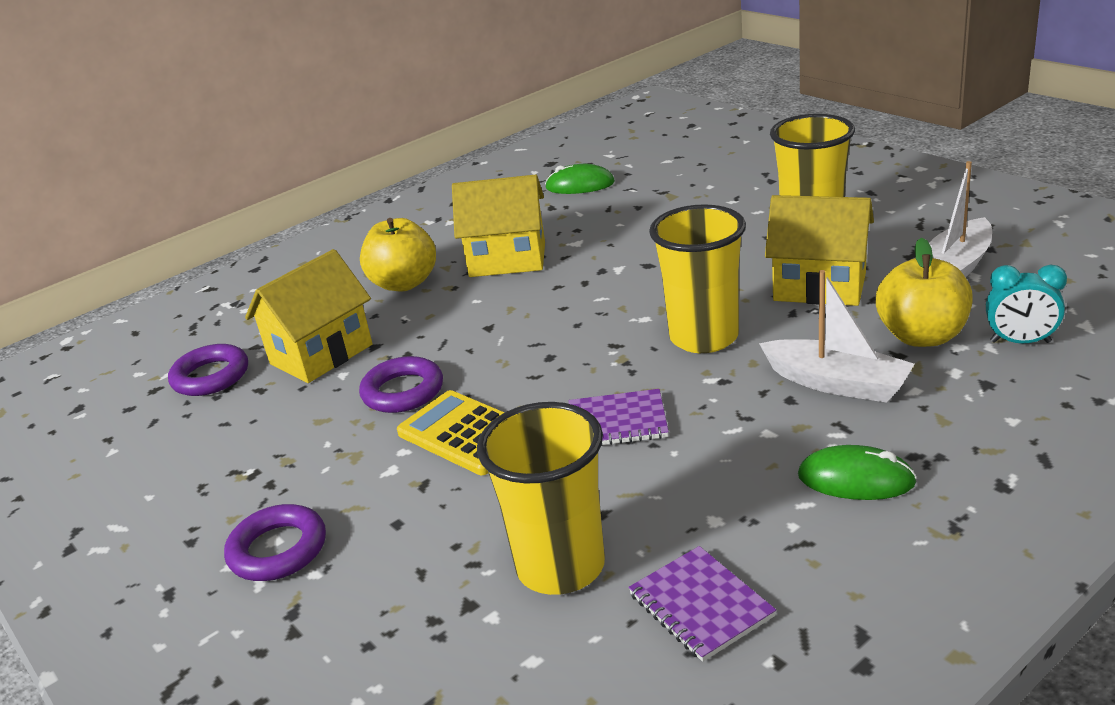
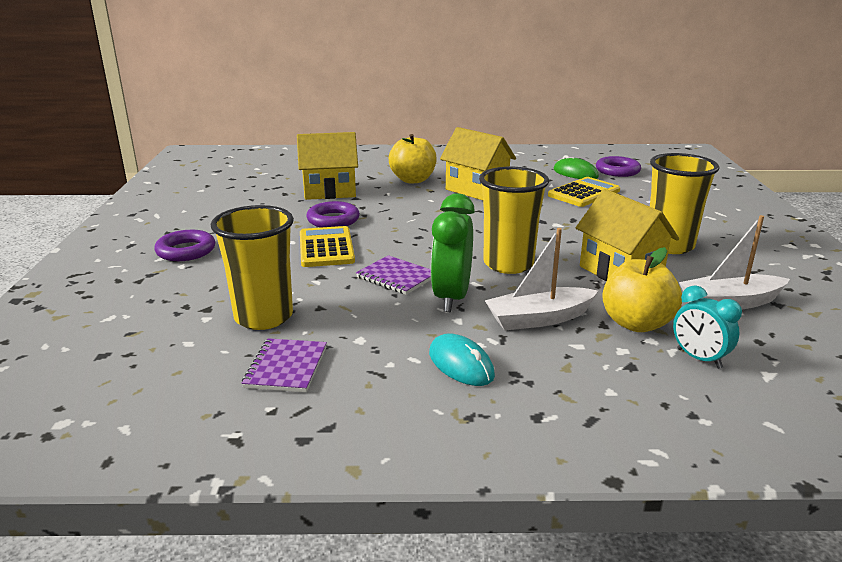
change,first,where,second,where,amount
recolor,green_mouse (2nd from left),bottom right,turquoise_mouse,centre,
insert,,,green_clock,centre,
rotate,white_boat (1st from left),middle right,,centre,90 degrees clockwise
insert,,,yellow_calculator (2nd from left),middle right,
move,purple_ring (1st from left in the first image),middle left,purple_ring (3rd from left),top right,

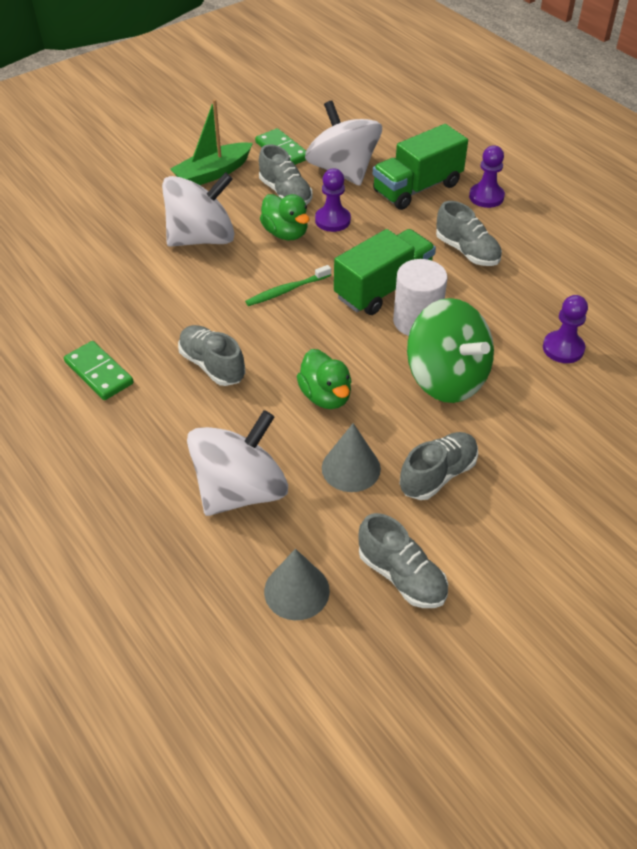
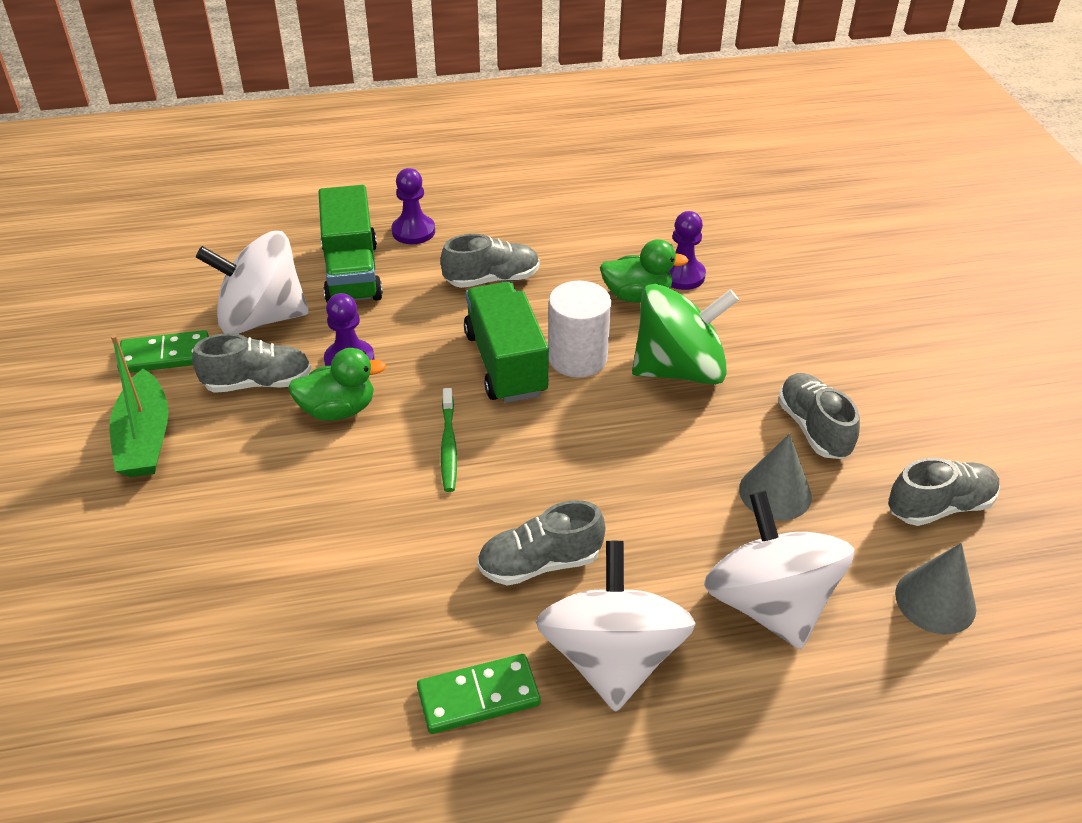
change,first,where,second,where,amount
move,white_spinning_top (1st from left in the first image),top left,white_spinning_top (2nd from left),bottom centre,
move,green_duck (2nd from left),centre,,top centre,

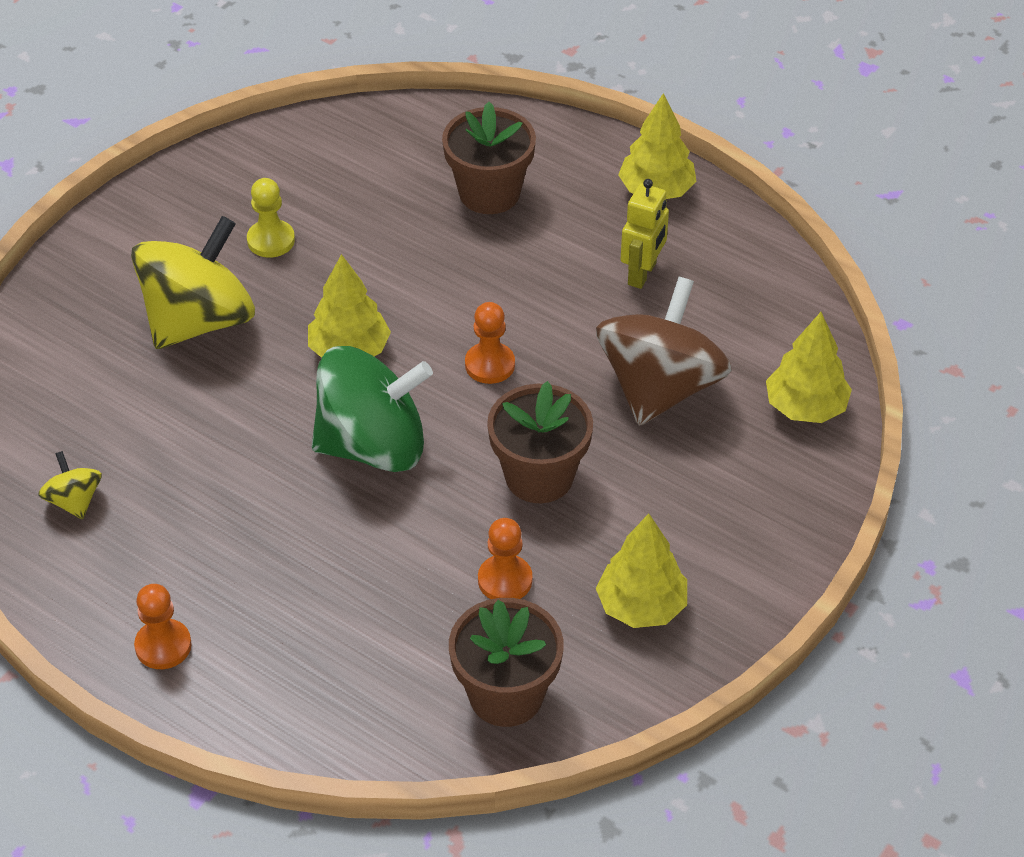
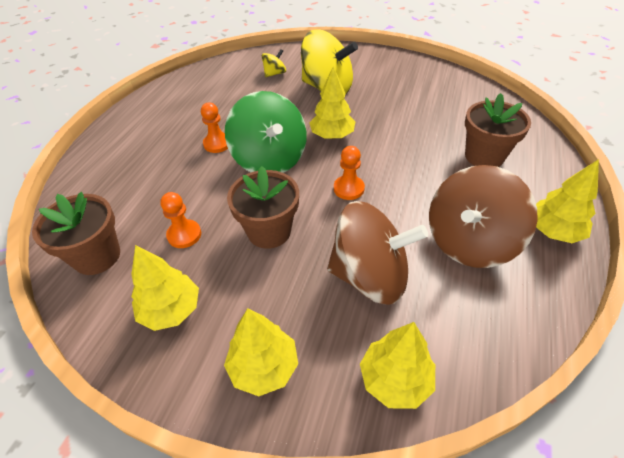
change,first,where,second,where,amount
move,orange_pawn (1st from left in the first image),bottom left,orange_pawn (2nd from left),top centre,
insert,,,yellow_tree (2nd from left),bottom centre,
move,yellow_spinning_top (1st from left),middle left,,top centre,
replace,yellow_robot,top centre,brown_spinning_top (2nd from left),middle right,
delete,yellow_pawn,top left,,,

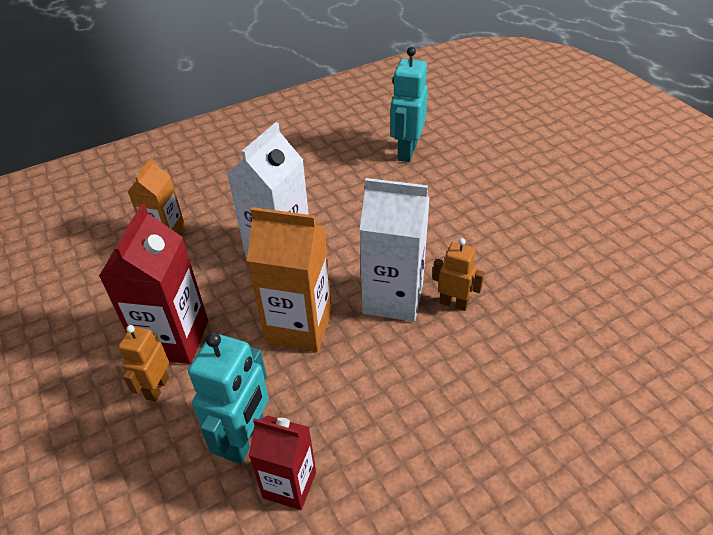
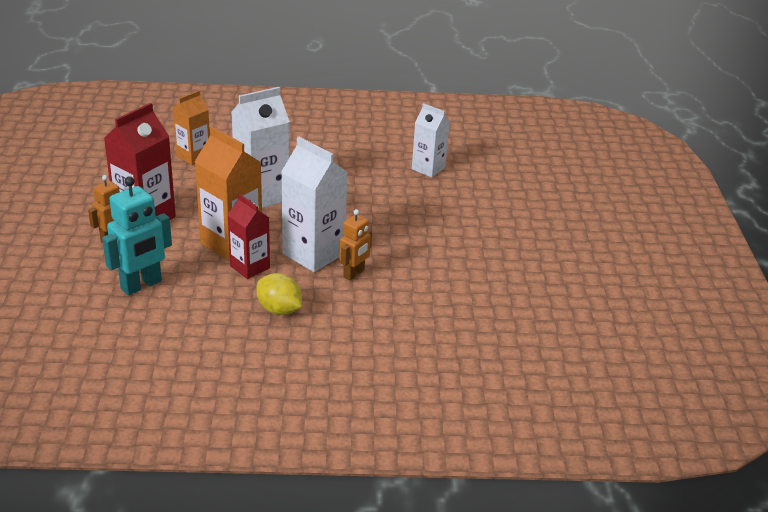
change,first,where,second,where,amount
move,red_carton (2nd from left),bottom centre,,middle left,
insert,,,yellow_lemon,centre,
rotate,orange_robot (2nd from left),centre,,centre,75 degrees clockwise
replace,turquoise_robot (2nd from left),top centre,white_carton (3rd from left),top centre,

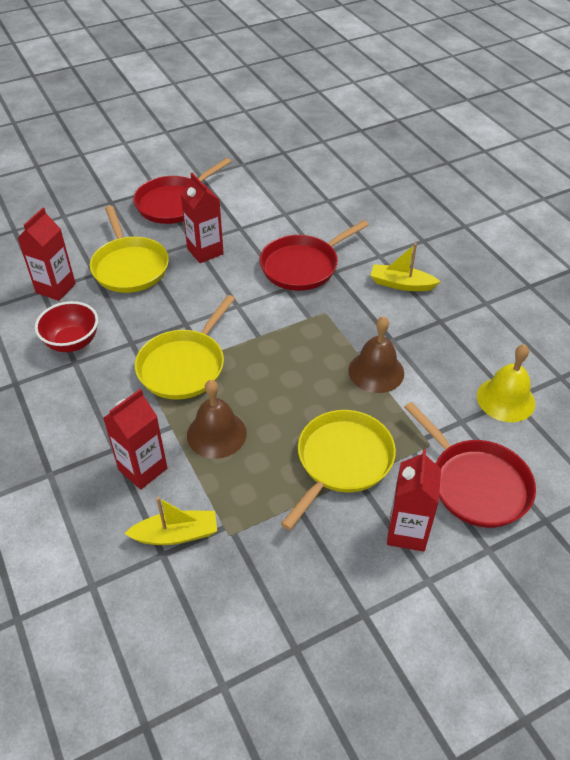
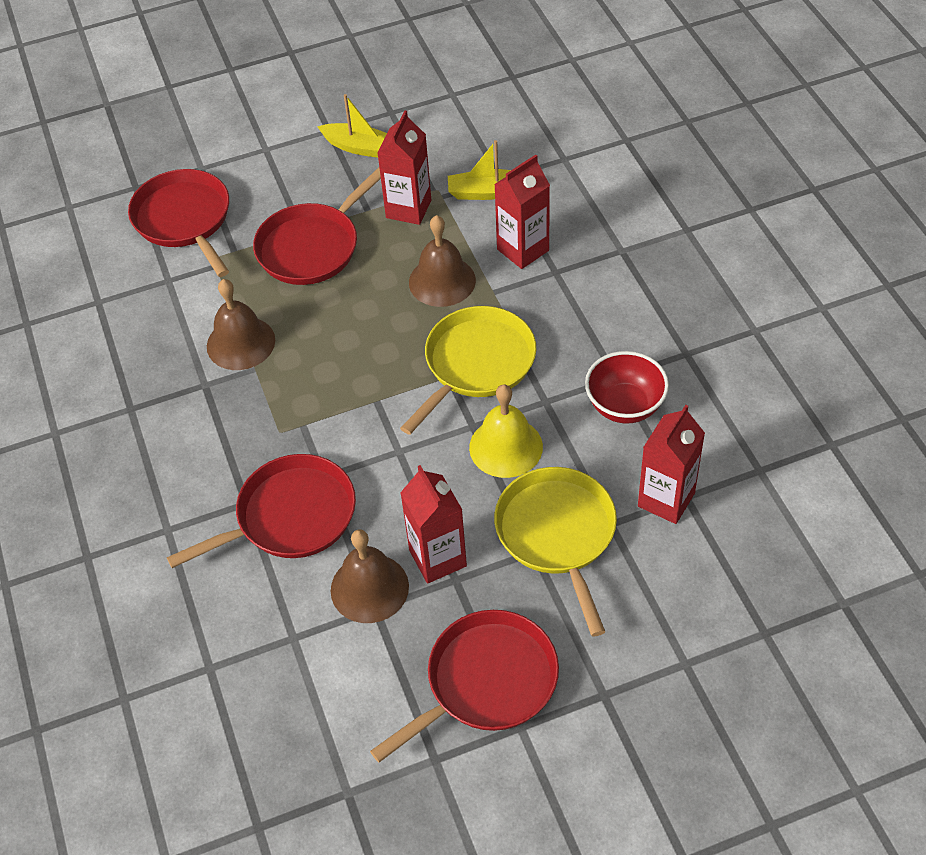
change,first,where,second,where,amount
recolor,yellow_pan (3rd from left),centre,red_pan (3rd from left),top centre,
move,yellow_boat (2nd from left in the first image),middle right,yellow_boat (1st from left),top centre,
insert,,,brown_bell (2nd from left),bottom centre,
move,red_carton (4th from left in the first image),middle right,red_carton (1st from left),top centre,
move,yellow_bell,middle right,,centre,

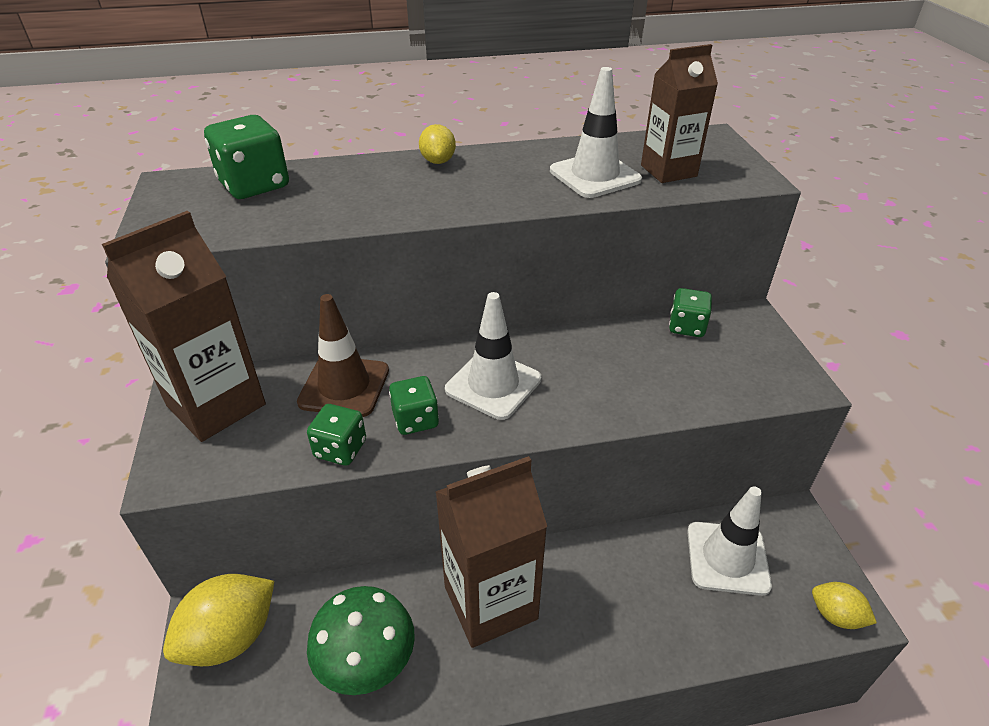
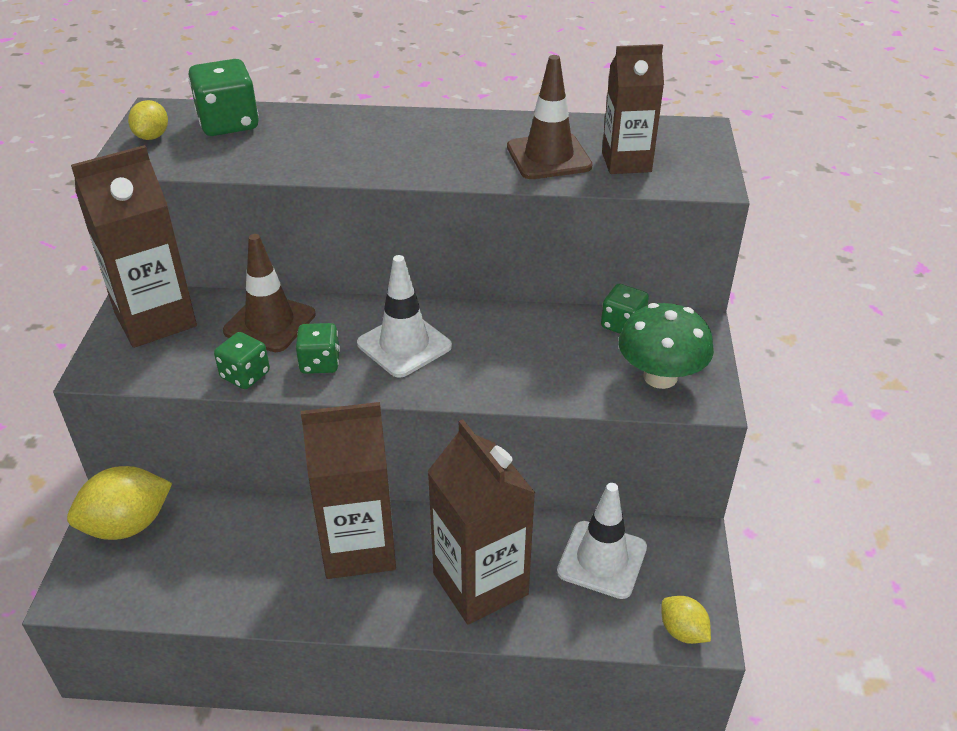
change,first,where,second,where,amount
move,yellow_lemon (2nd from left),top centre,,top left,
insert,,,brown_carton (3rd from left),bottom centre,
recolor,white_traffic_cone (2nd from left),top centre,brown_traffic_cone (2nd from left),top centre,
move,green_mushroom,bottom centre,,middle right,

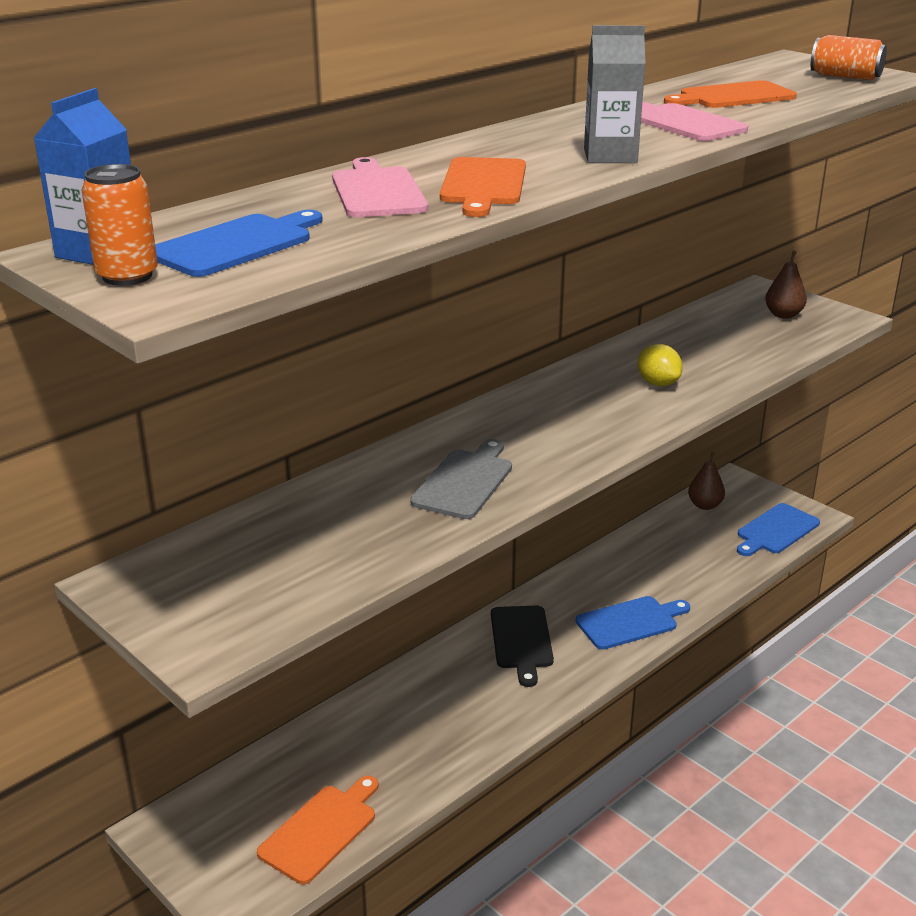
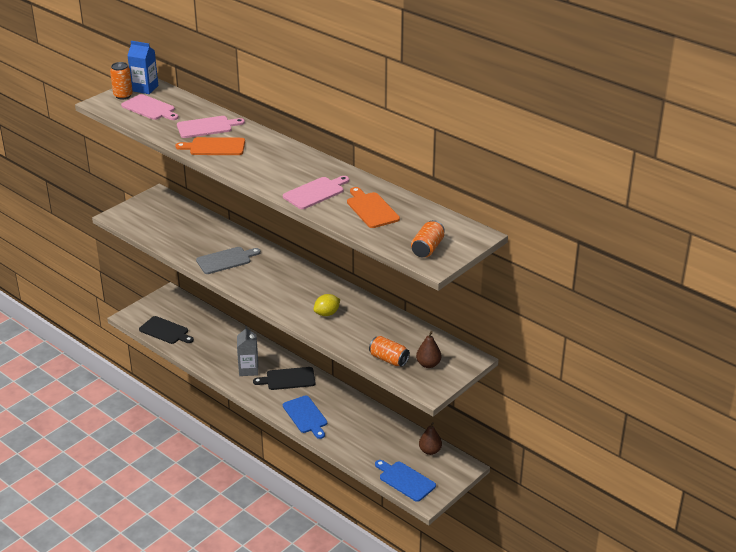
change,first,where,second,where,amount
recolor,blue_cutting_board (1st from left),top left,pink_cutting_board (1st from left),top left,
recolor,orange_cutting_board (1st from left),bottom centre,black_cutting_board (1st from left),middle left,
rotate,grey_cutting_board,centre,,middle left,45 degrees counterclockwise
move,grey_carton,top right,,centre,
insert,,,orange_can (2nd from left),centre,

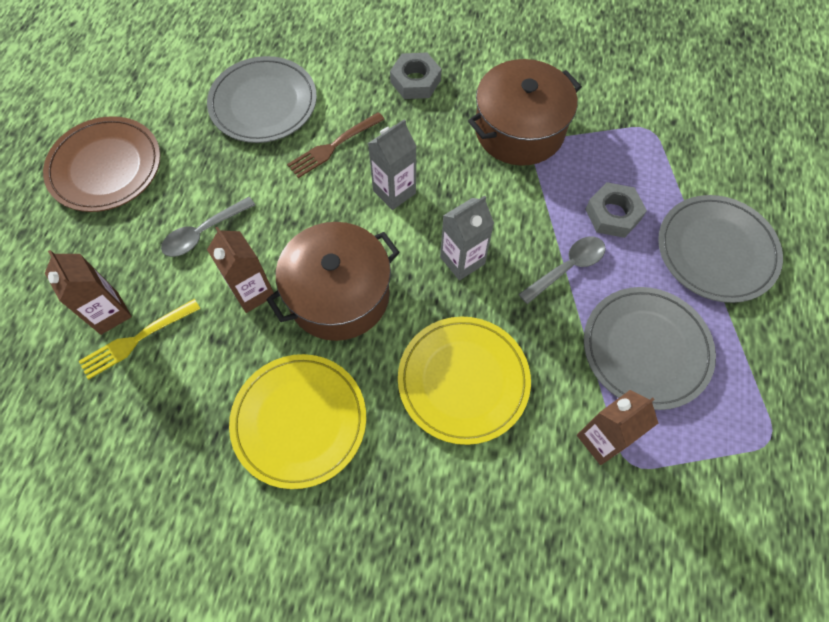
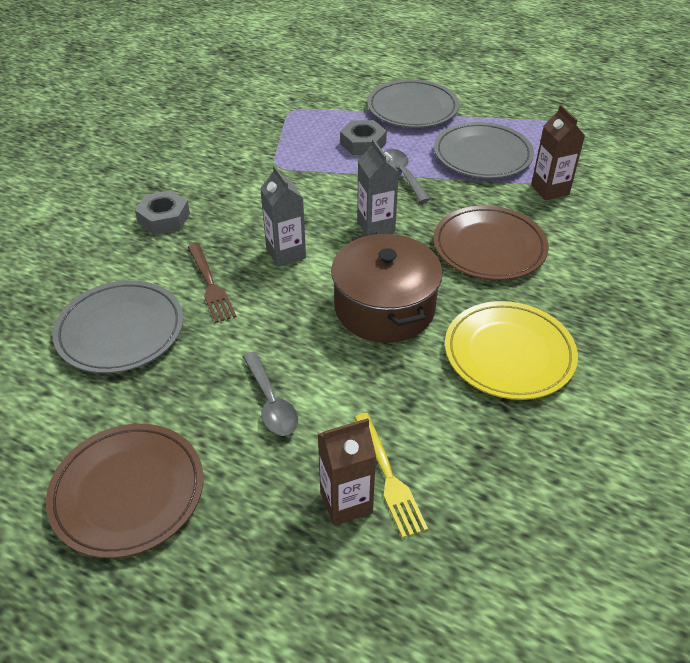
change,first,where,second,where,amount
recolor,yellow_plate (2nd from left),centre,brown_plate (2nd from left),middle right,
delete,brown_carton (2nd from left),middle left,,,
delete,brown_pot (2nd from left),top centre,,,

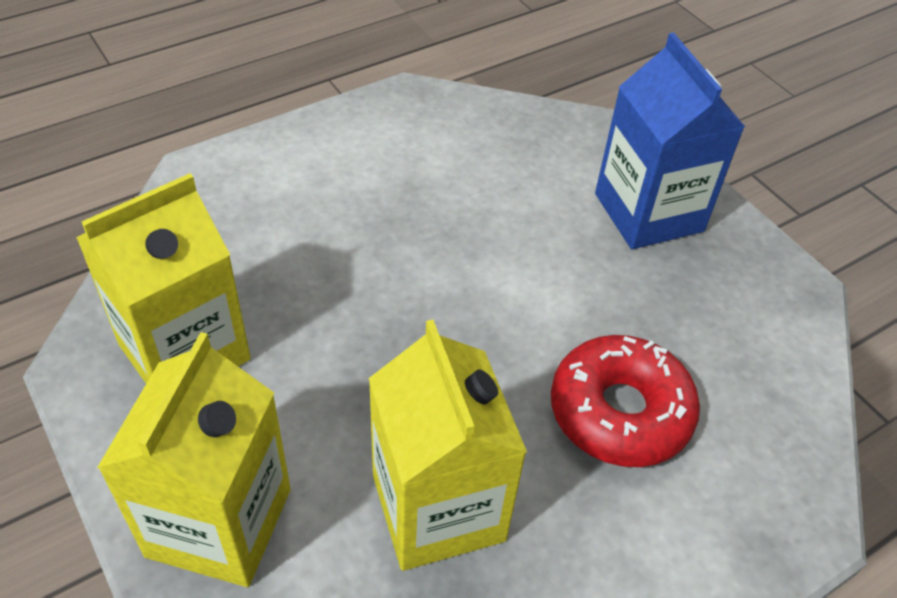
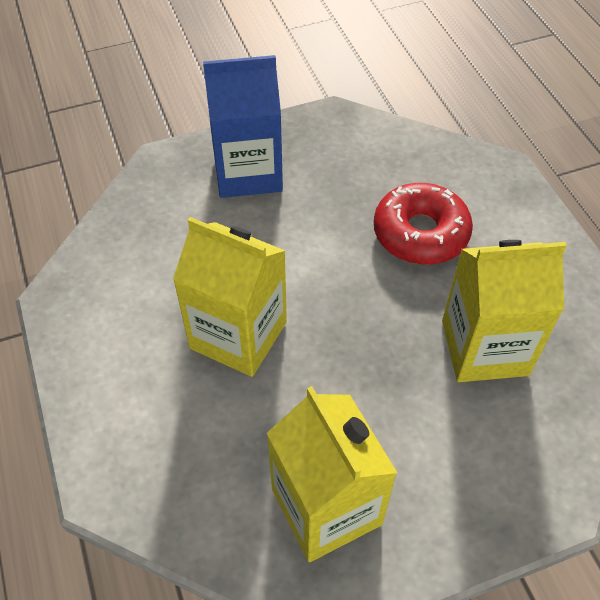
change,first,where,second,where,amount
move,yellow_carton (2nd from left in the first image),bottom left,yellow_carton (1st from left),centre,

